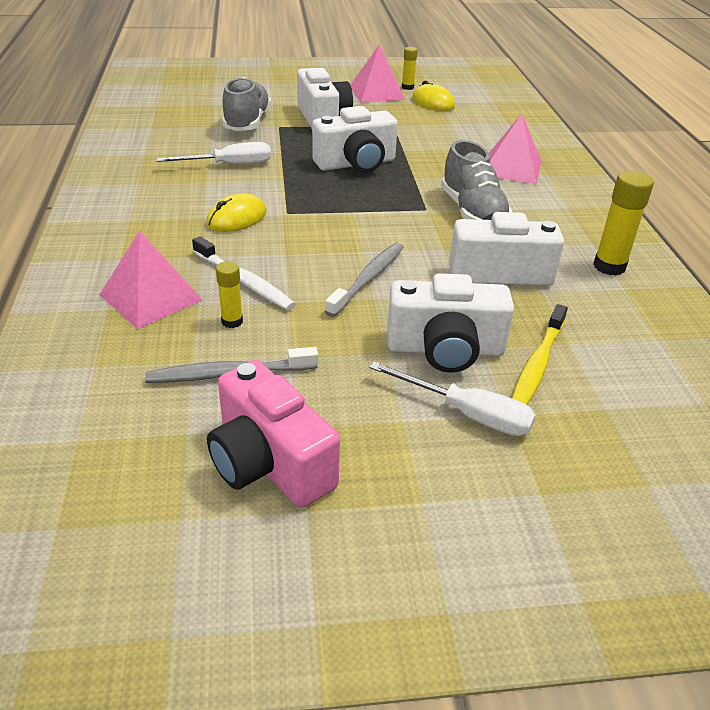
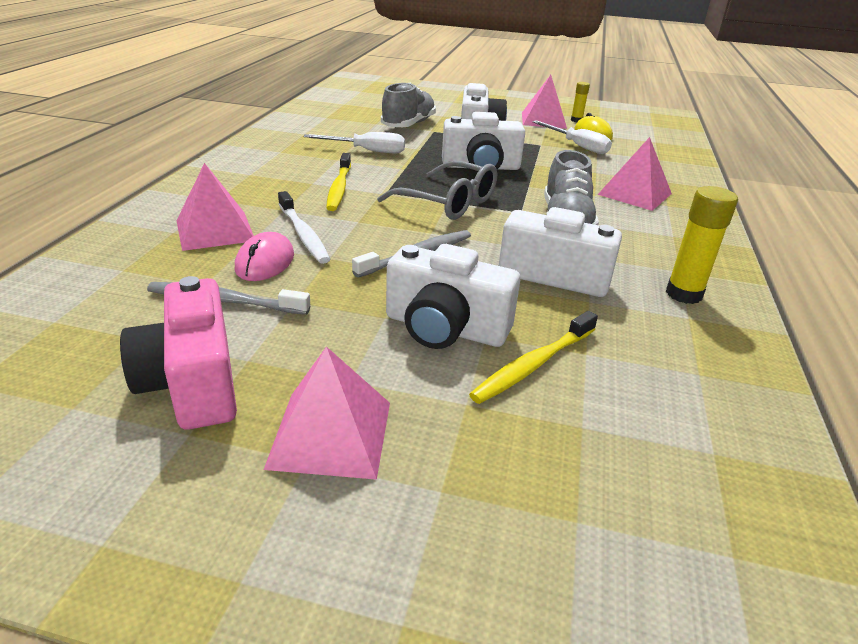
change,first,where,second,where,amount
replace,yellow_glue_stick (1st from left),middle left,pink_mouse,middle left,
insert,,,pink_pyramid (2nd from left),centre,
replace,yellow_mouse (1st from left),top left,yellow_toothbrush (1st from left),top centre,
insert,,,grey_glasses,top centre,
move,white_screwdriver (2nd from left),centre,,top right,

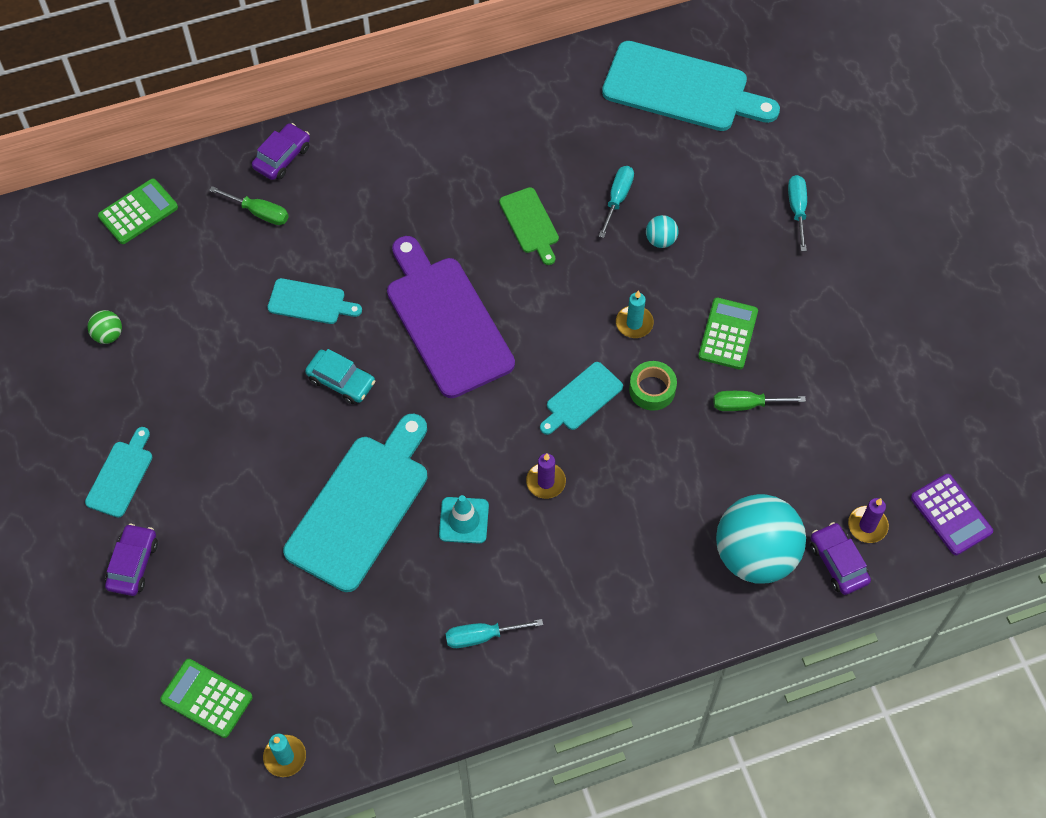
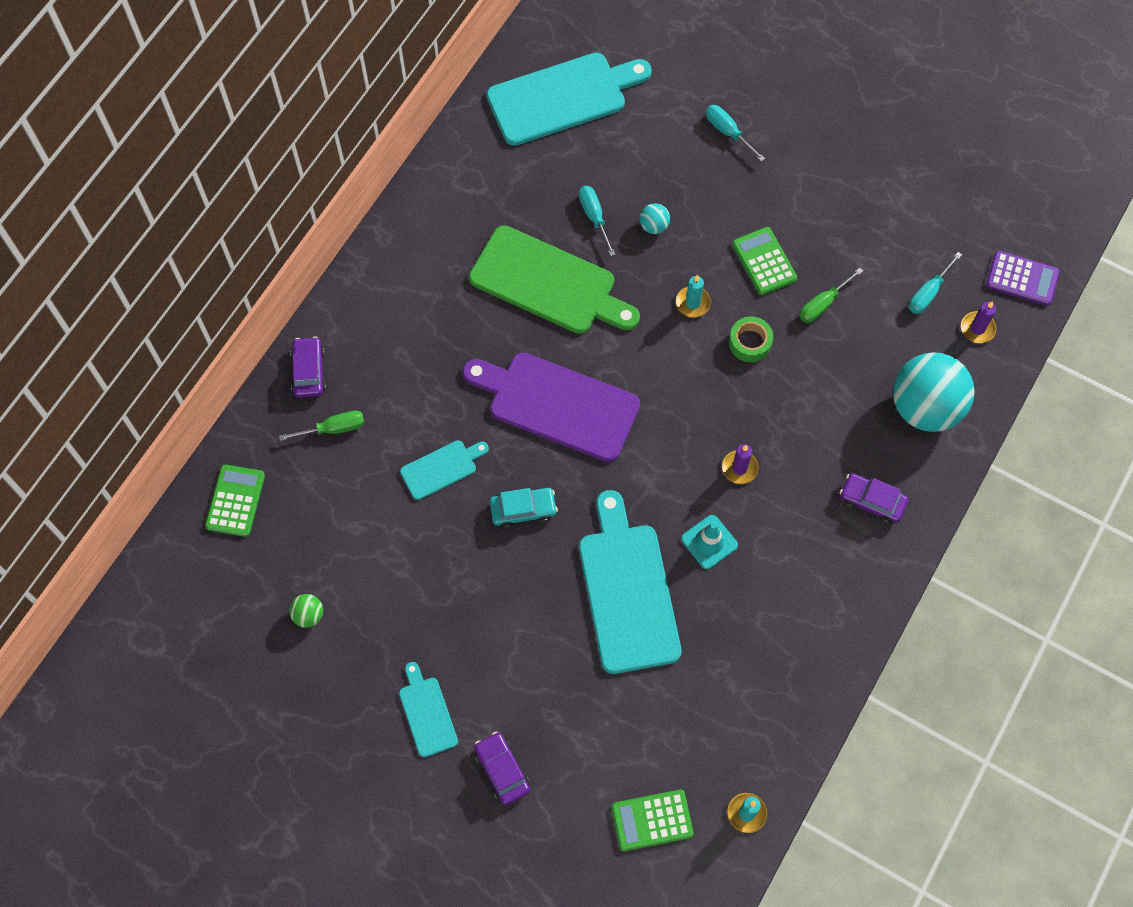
change,first,where,second,where,amount
resize,green_cutting_board,top centre,,top centre,x2.01
move,purple_car (3rd from left),bottom right,,middle right,
move,turquoise_screwdriver (1st from left in the first image),bottom centre,turquoise_screwdriver (3rd from left),top right,
delete,turquoise_cutting_board (4th from left),centre,,,

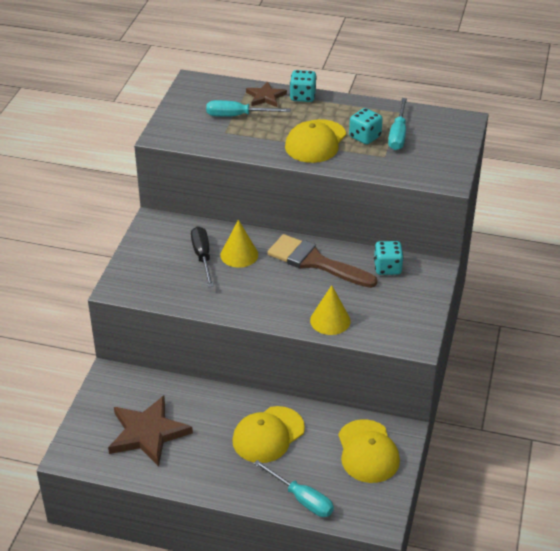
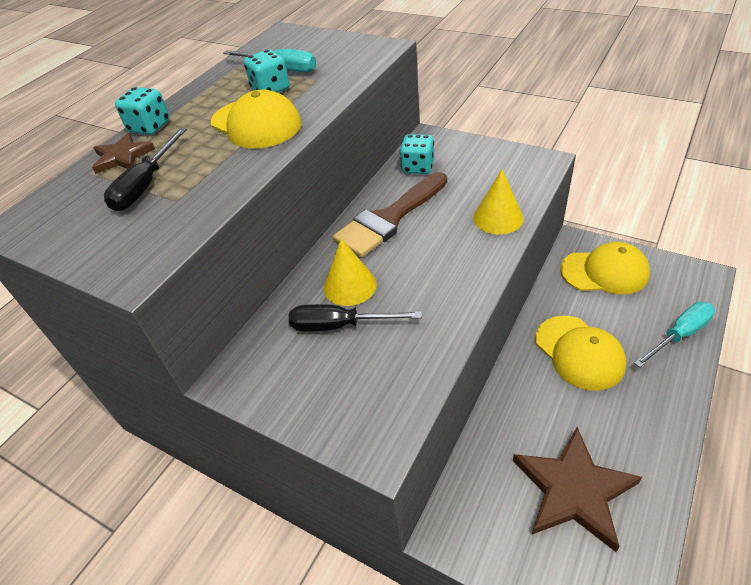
change,first,where,second,where,amount
recolor,turquoise_screwdriver (1st from left),top centre,black_screwdriver (1st from left),top left,

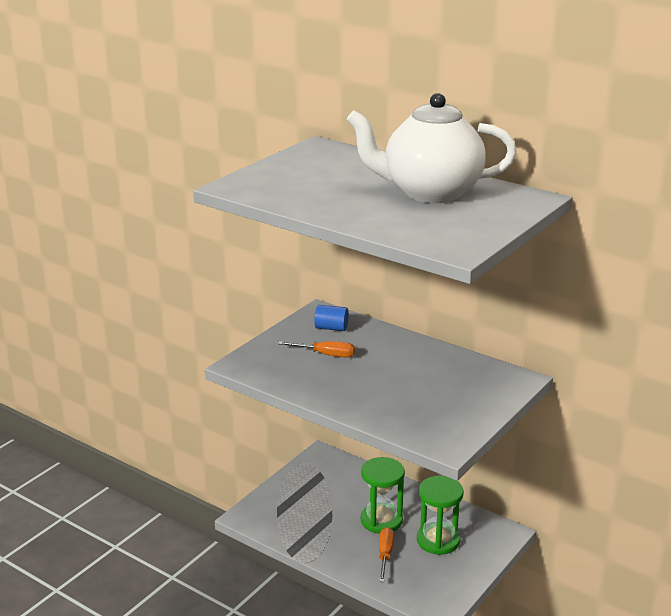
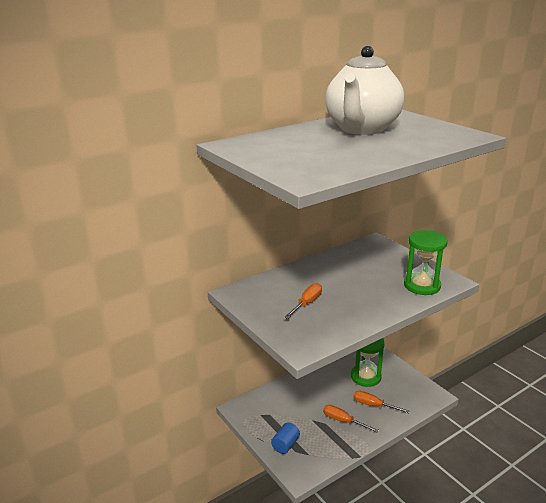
change,first,where,second,where,amount
move,blue_cylinder,centre,,bottom centre,
insert,,,orange_screwdriver (2nd from left),bottom centre,
move,green_hourglass (1st from left in the first image),bottom centre,green_hourglass (2nd from left),middle right,

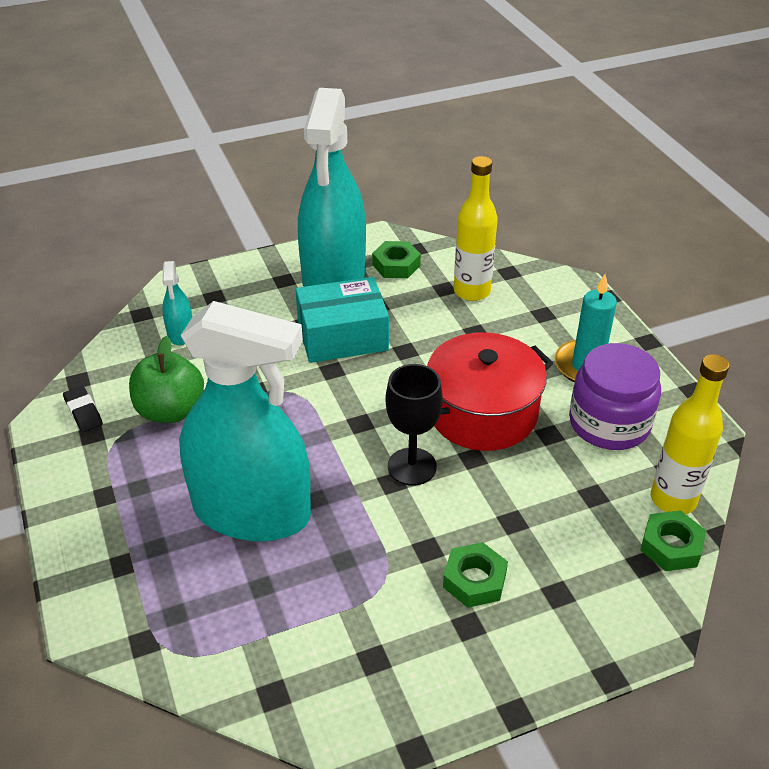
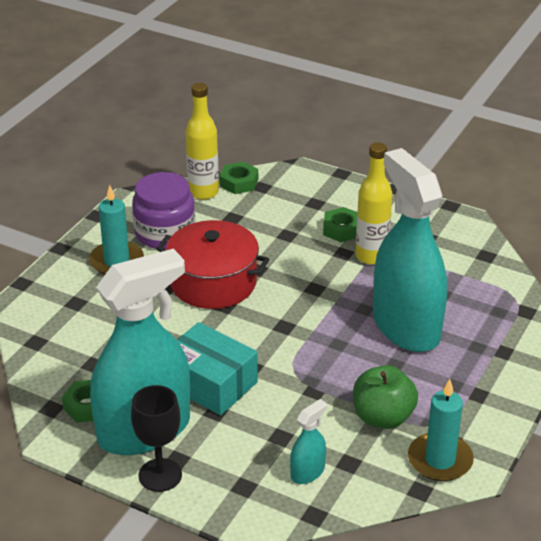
change,first,where,second,where,amount
move,black_goblet,centre,,bottom left,
move,yellow_bottle (1st from left in the first image),top centre,yellow_bottle (2nd from left),middle right,
replace,black_eraser,middle left,turquoise_candle (2nd from left),bottom right,

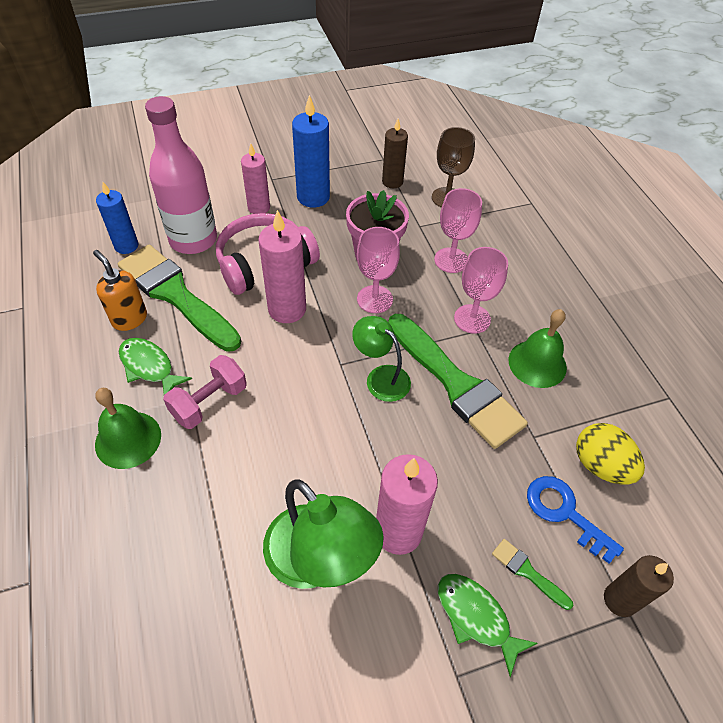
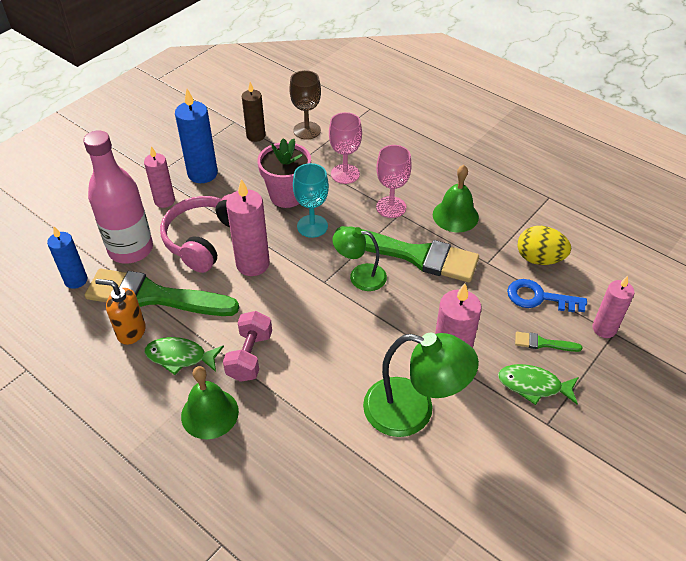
change,first,where,second,where,amount
recolor,pink_goblet (1st from left),centre,turquoise_goblet,centre,
recolor,brown_candle (2nd from left),bottom right,pink_candle (4th from left),middle right,

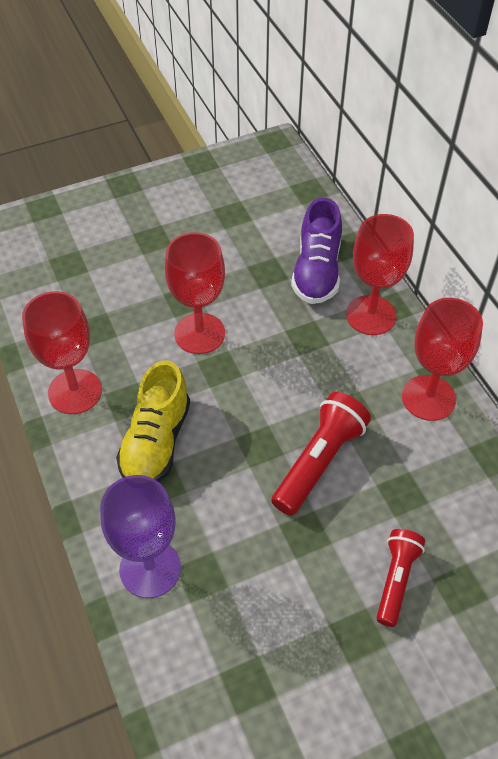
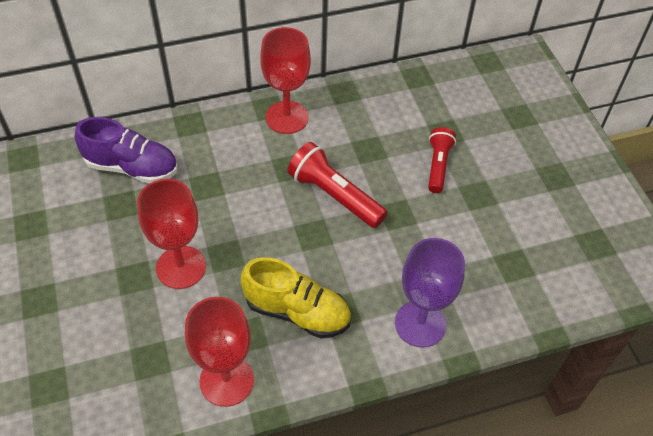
change,first,where,second,where,amount
rotate,red_flashlight (2nd from left),bottom right,,middle right,75 degrees clockwise
delete,red_goblet (3rd from left),middle right,,,

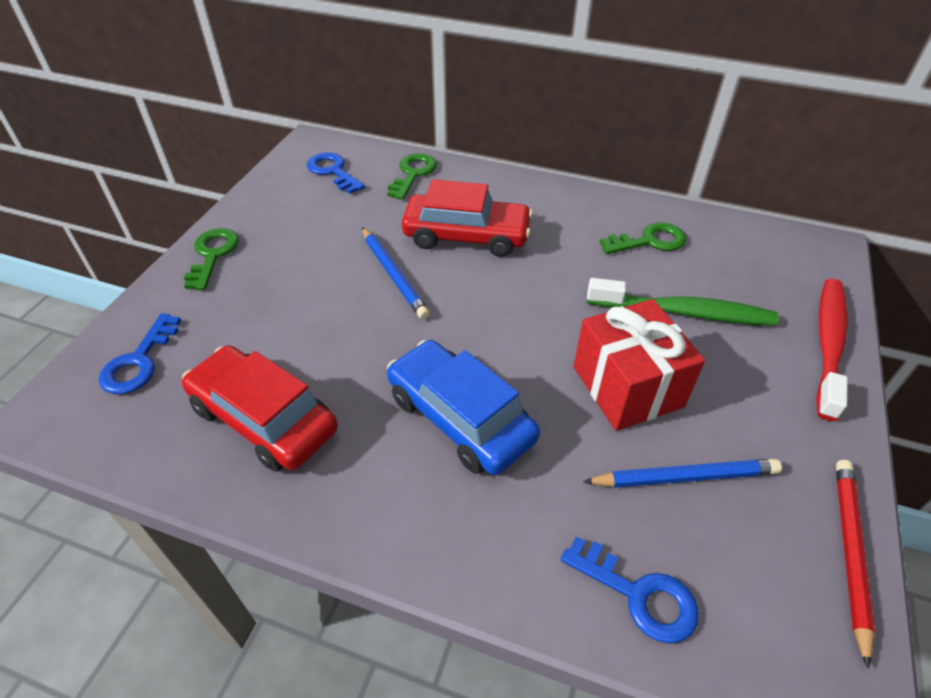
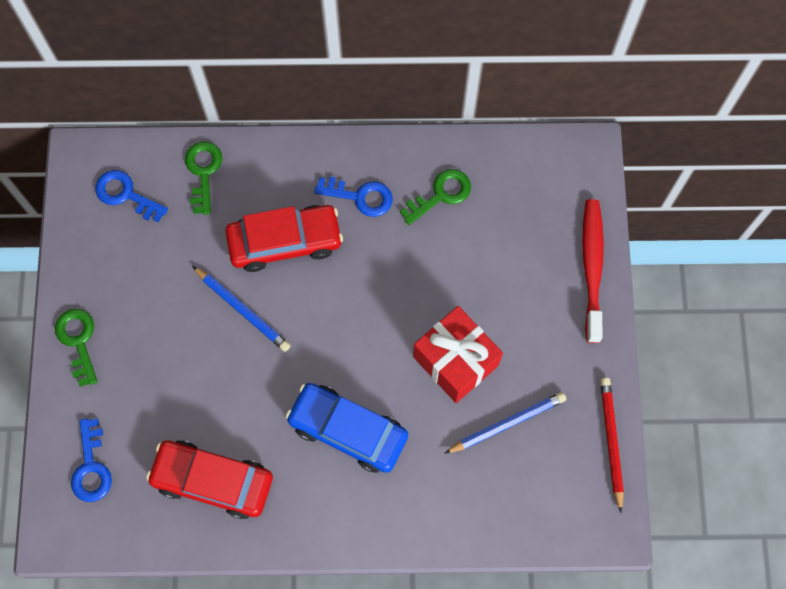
change,first,where,second,where,amount
move,blue_key (3rd from left),bottom right,,centre,
delete,green_toothbrush,middle right,,,

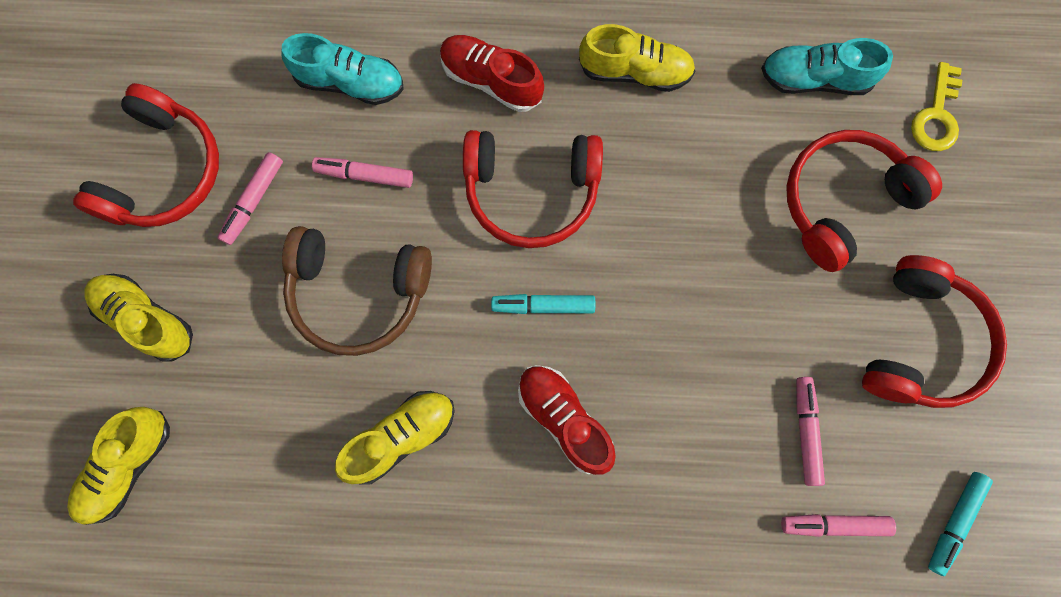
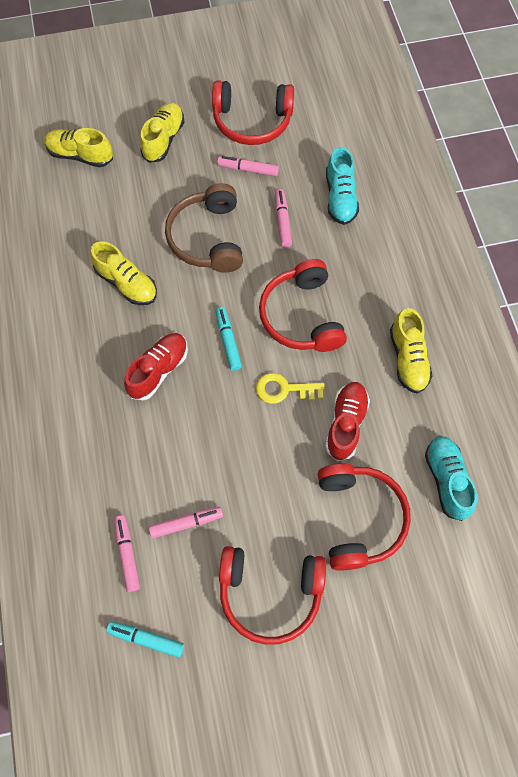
change,first,where,second,where,amount
move,yellow_key,top right,,centre,
rotate,red_headphones (3rd from left in the first image),middle right,red_headphones (4th from left),middle right,45 degrees clockwise
move,red_shoe (1st from left in the first image),top centre,red_shoe (2nd from left),middle right,

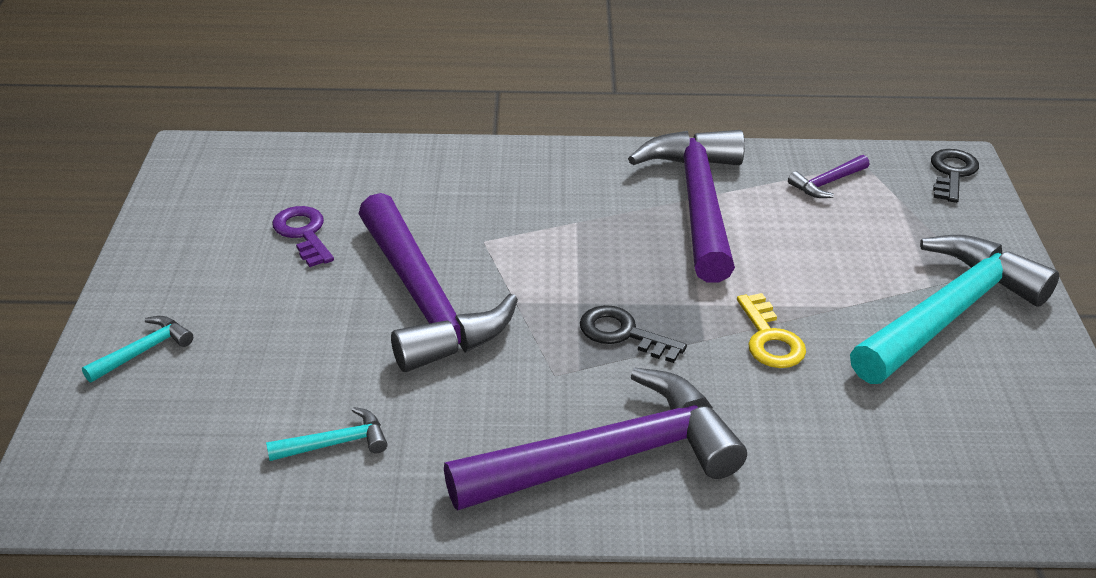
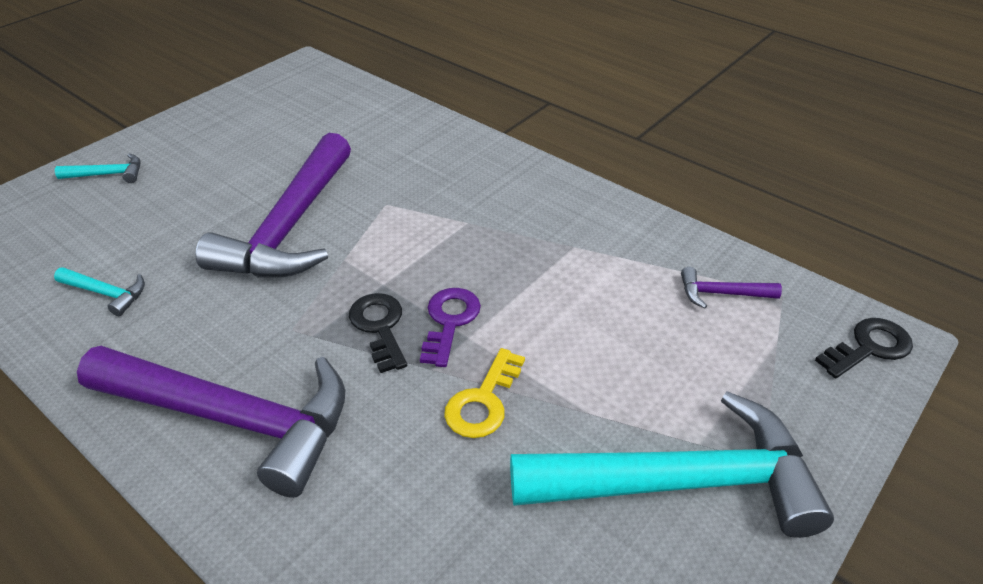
change,first,where,second,where,amount
move,purple_key,middle left,,centre,
delete,purple_hammer (3rd from left),centre,,,

